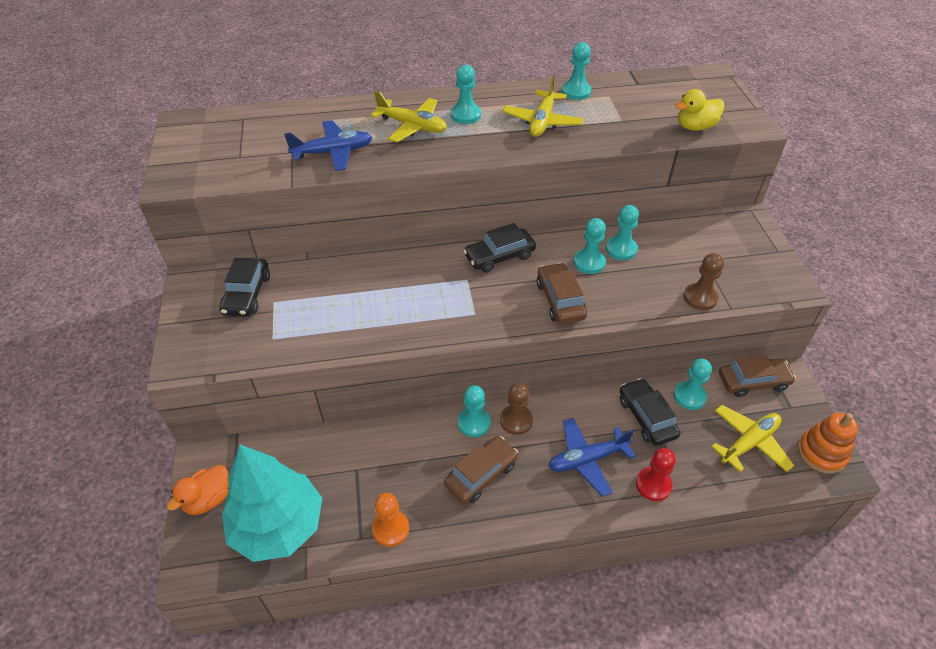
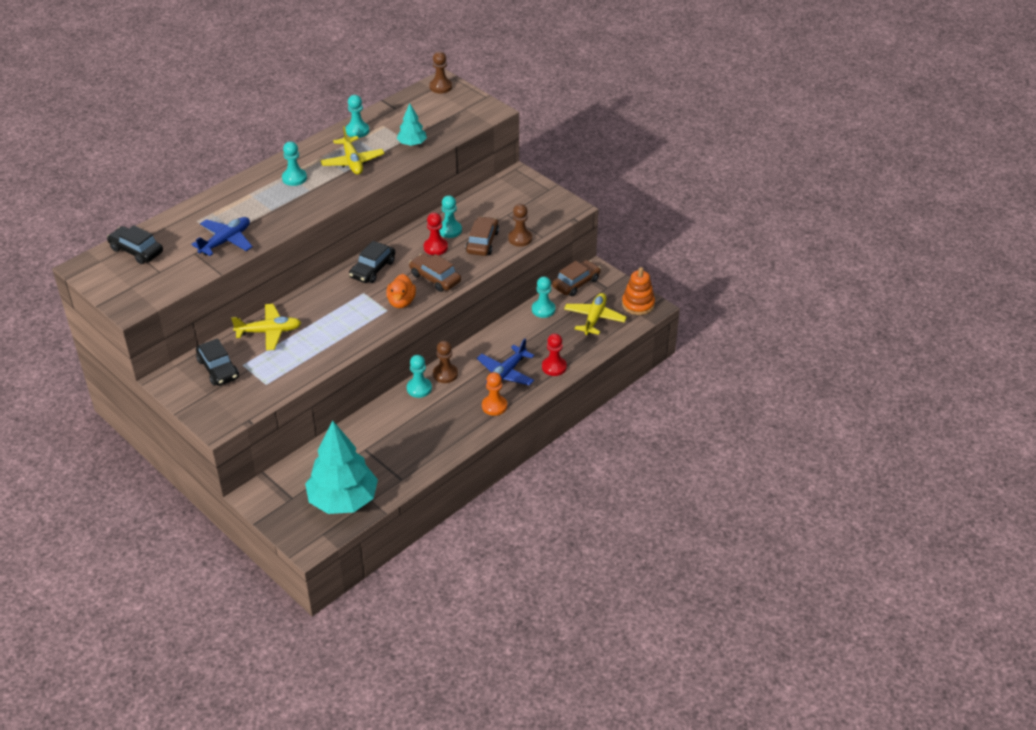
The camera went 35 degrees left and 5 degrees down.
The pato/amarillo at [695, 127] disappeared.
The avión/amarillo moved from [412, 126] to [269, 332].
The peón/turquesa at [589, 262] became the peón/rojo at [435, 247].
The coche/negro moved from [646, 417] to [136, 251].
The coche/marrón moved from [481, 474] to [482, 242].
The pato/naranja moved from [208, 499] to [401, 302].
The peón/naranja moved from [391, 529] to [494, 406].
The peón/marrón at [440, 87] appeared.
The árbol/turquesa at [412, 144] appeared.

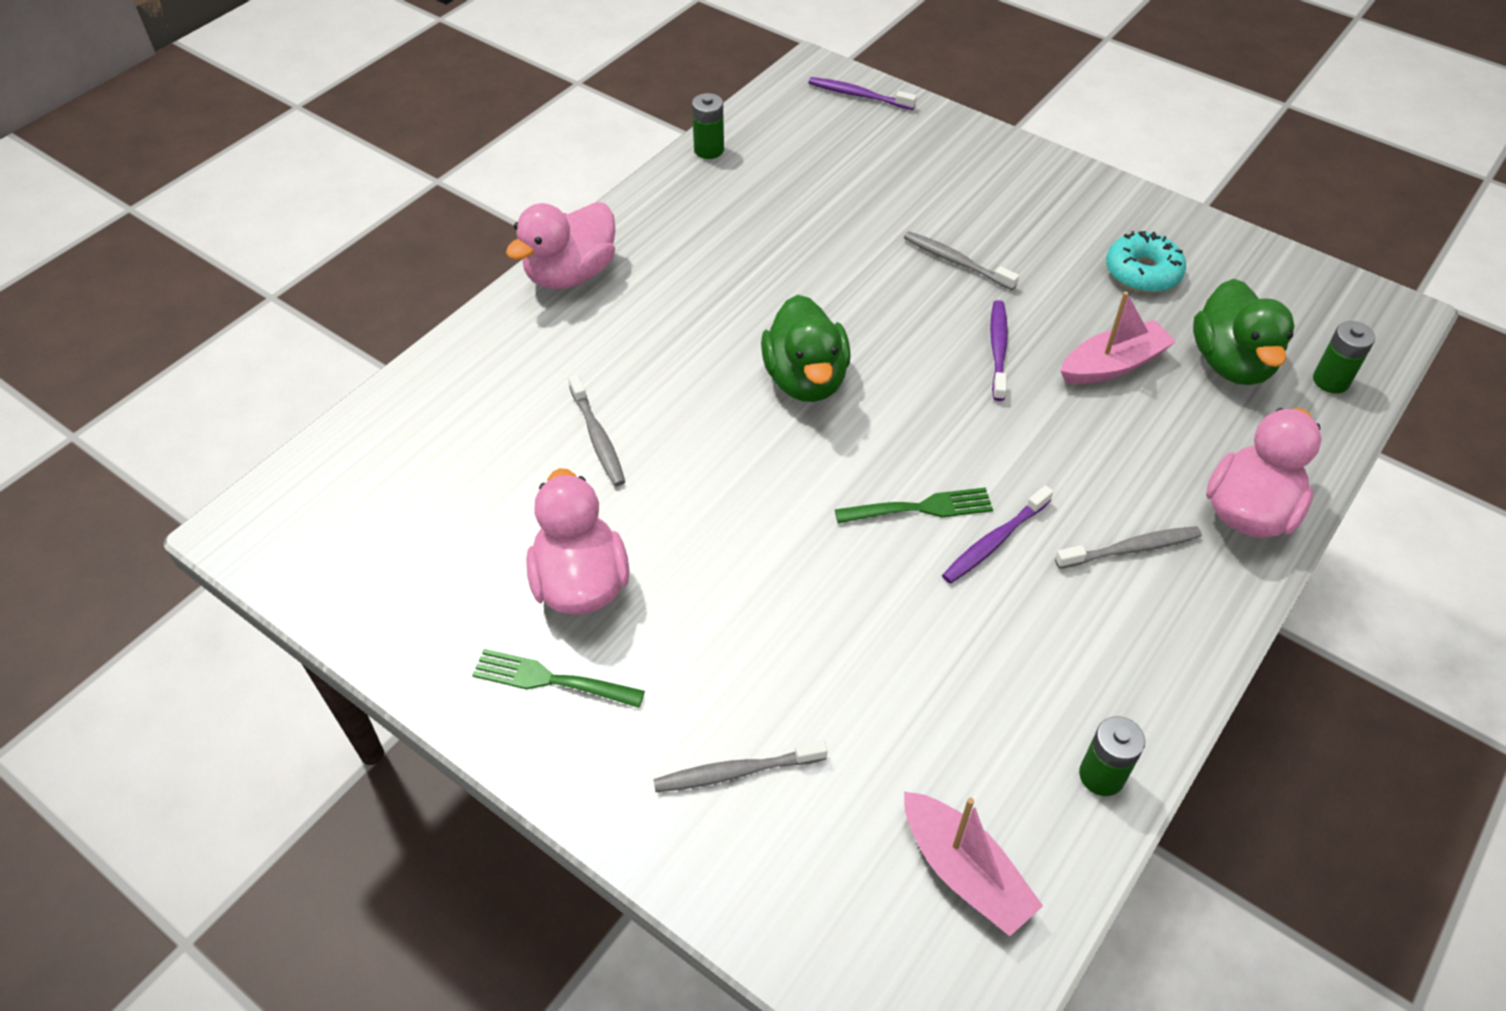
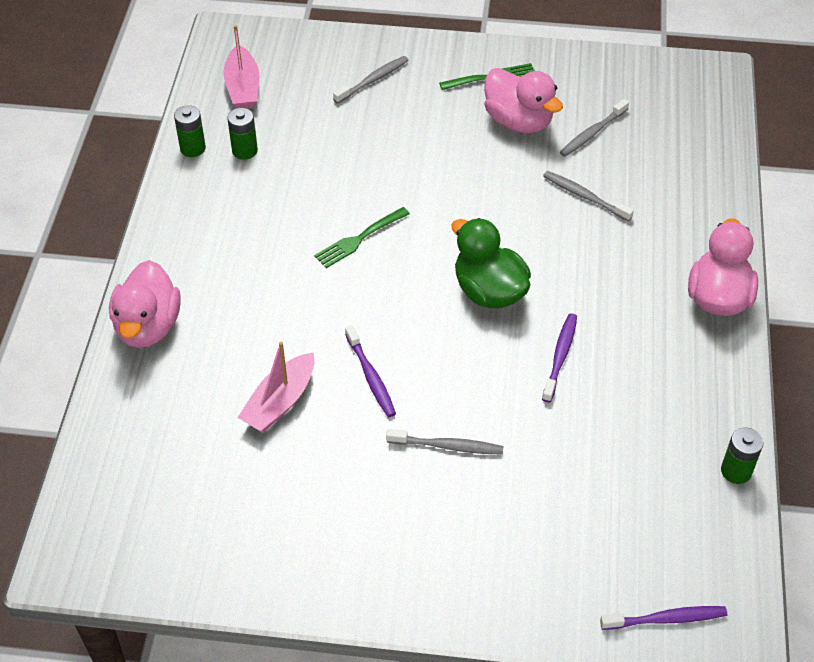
The camera went 150 degrees right and 0 degrees up.
The rosquilla/turquesa at [1142, 272] disappeared.
The pato/verde at [1231, 363] disappeared.
The pila/verde moved from [1330, 381] to [245, 151].
The cepillo de dientes/morado moved from [994, 541] to [560, 356].
The cepillo de dientes/gris moved from [1131, 549] to [592, 133].
The barco/rosa at [965, 872] turned 120 degrees counterclockwise.

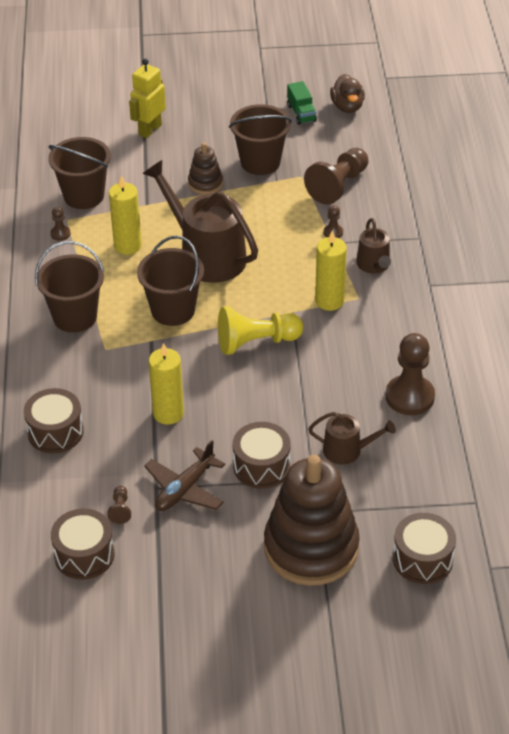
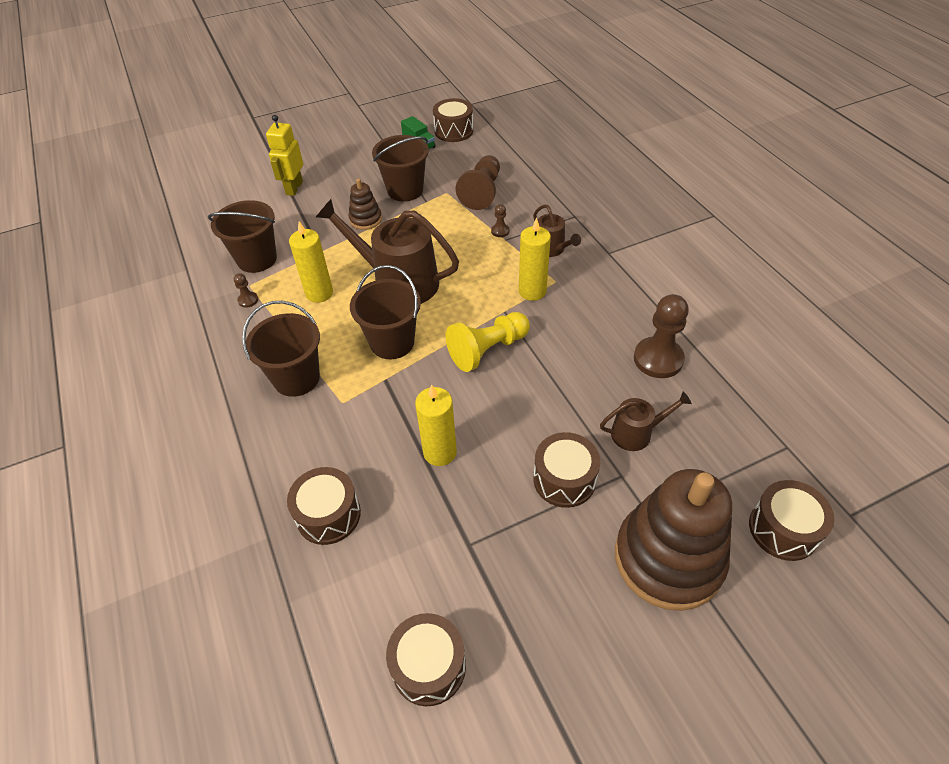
The camera went 20 degrees left and 5 degrees up.
The pato/marrón at [347, 107] was replaced by the tambor/marrón at [454, 131].
The avión/marrón at [185, 489] disappeared.
The peón/marrón at [120, 509] disappeared.

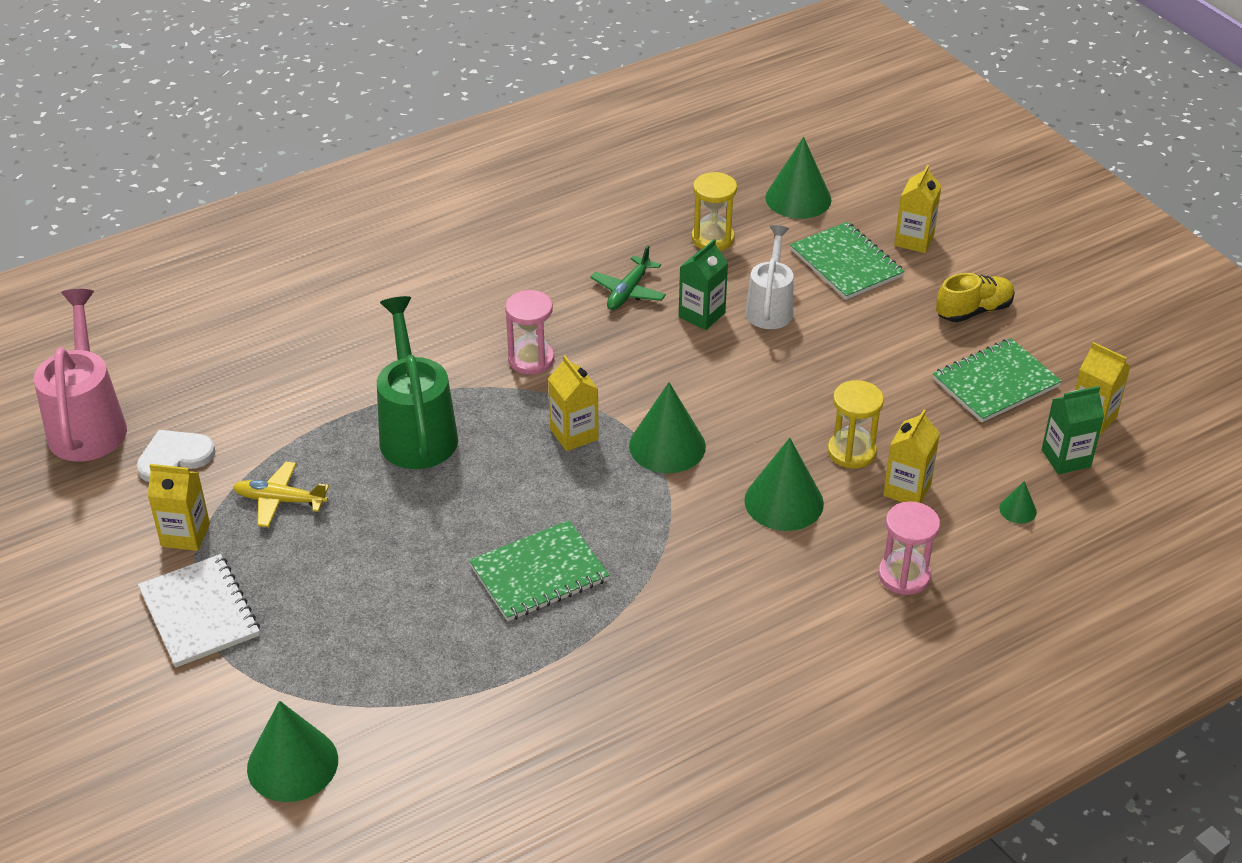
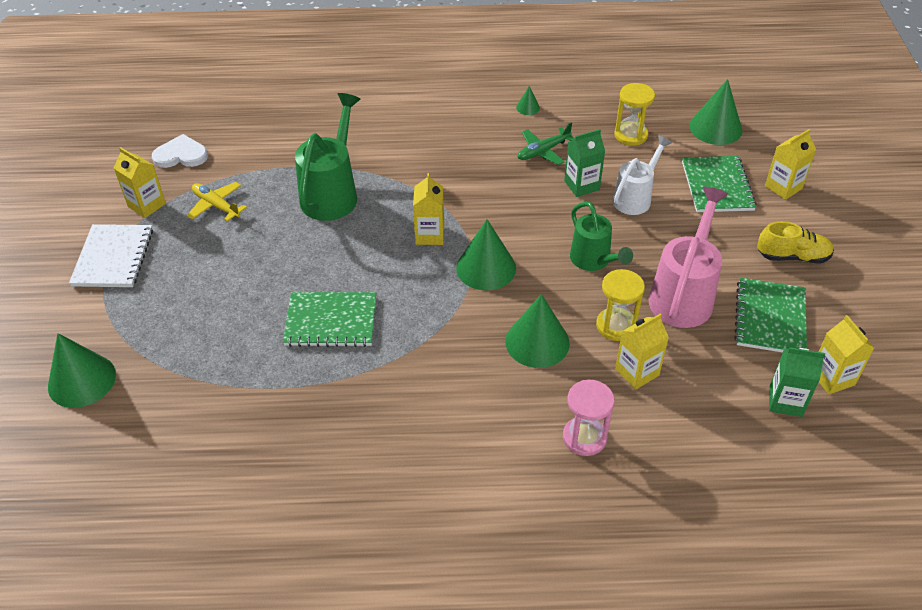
The camera went 30 degrees right and 5 degrees up.
The regadera/rosa moved from [88, 424] to [683, 295].
The reloj de arena/rosa at [531, 359] disappeared.
The cuaderno/verde at [995, 383] turned 75 degrees counterclockwise.
The cono/verde moved from [1017, 510] to [528, 107].
The regadera/verde at [593, 261] appeared.

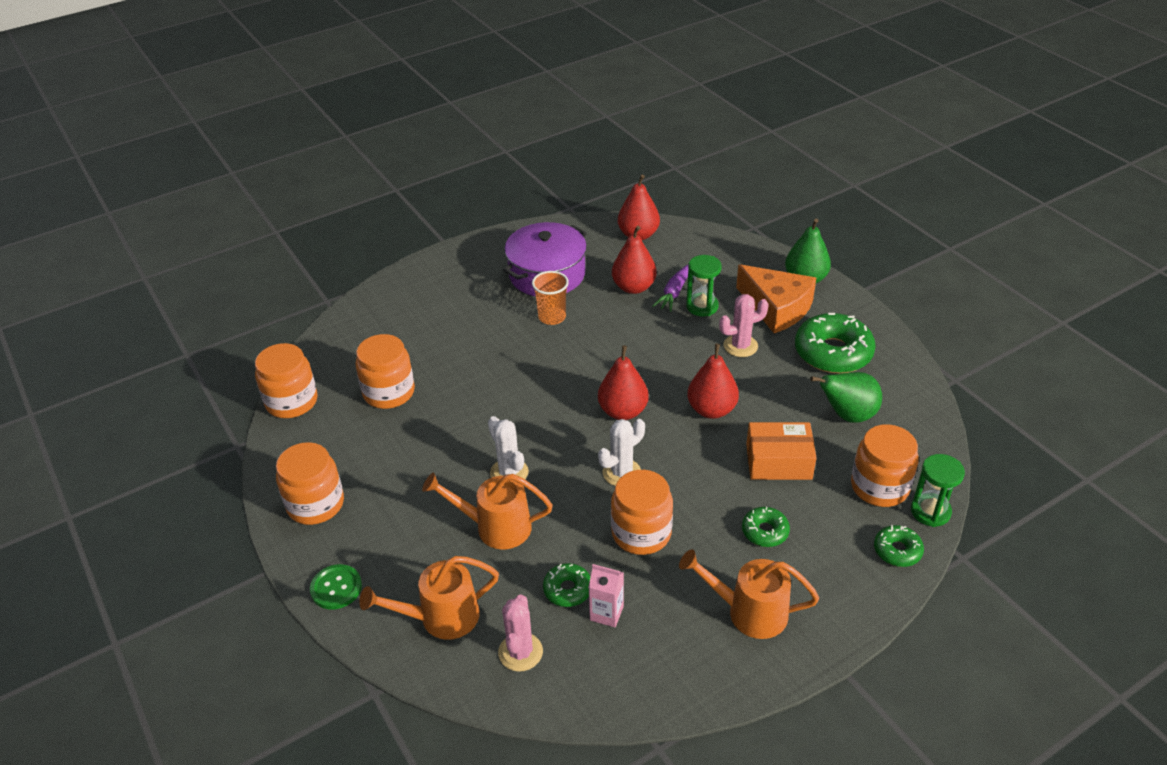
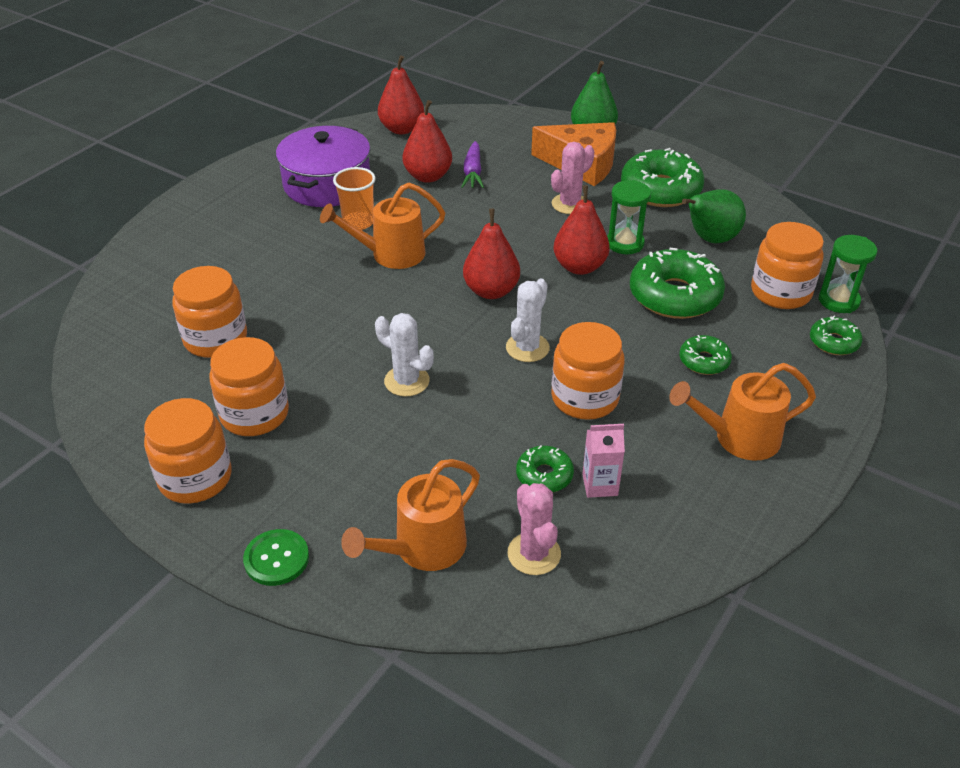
The camera went 25 degrees left and 0 degrees up.
The reloj de arena/verde moved from [702, 306] to [625, 243].
The tarro/naranja moved from [291, 402] to [254, 414].
The caja/naranja at [778, 461] was replaced by the rosquilla/verde at [675, 296].
The regadera/naranja moved from [495, 527] to [390, 255].

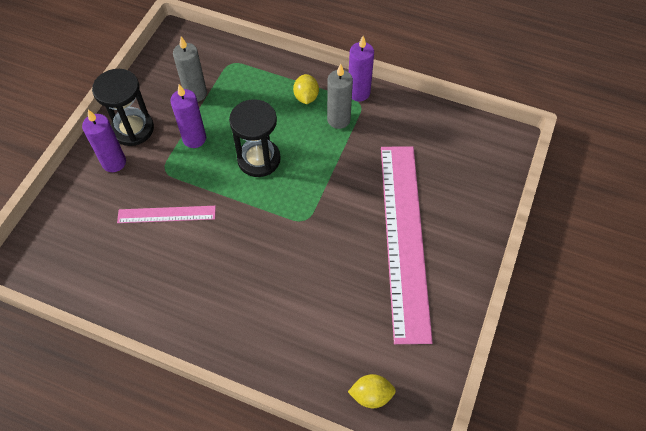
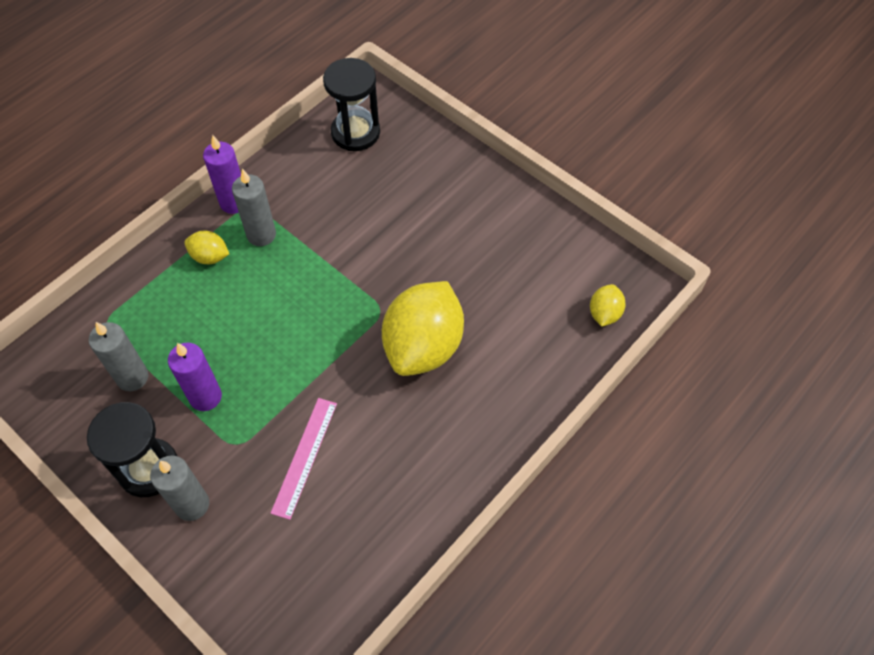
The camera went 70 degrees left and 0 degrees up.
The reloj de arena/negro moved from [259, 159] to [355, 133].
The vela/morado at [114, 162] became the vela/gris at [192, 504].
The regla/rosa at [404, 238] disappeared.
The limón/amarillo at [423, 346] appeared.

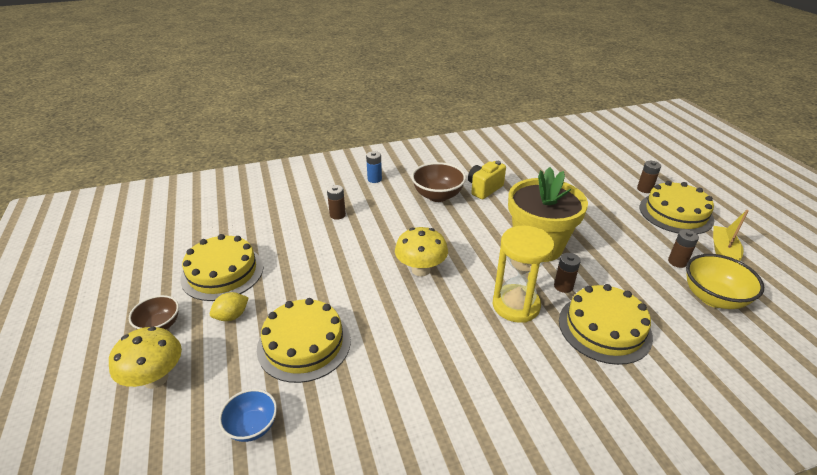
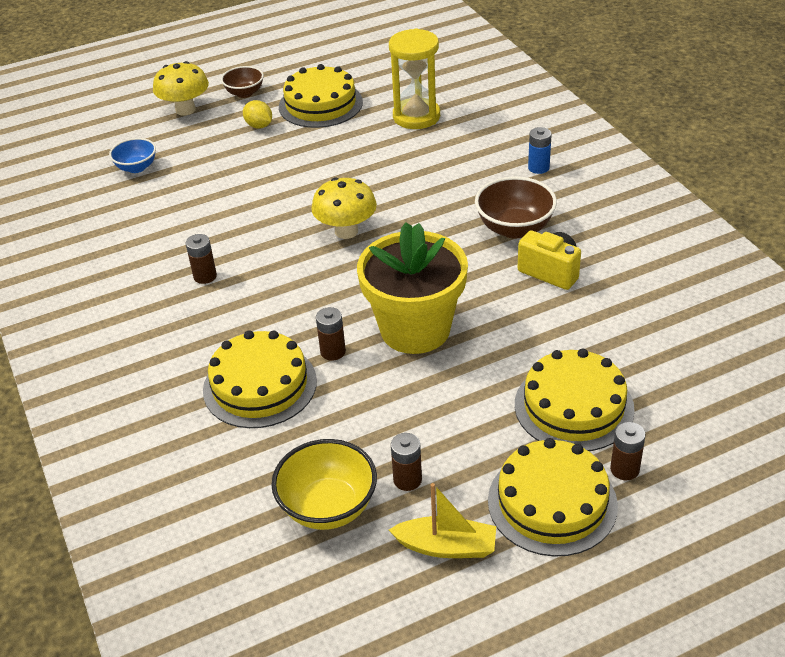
The camera went 85 degrees right and 5 degrees up.
The pila/marrón moved from [337, 215] to [205, 276].
The reloj de arena/amarillo moved from [516, 305] to [416, 116].
The tarta/amarillo moved from [304, 344] to [573, 406].

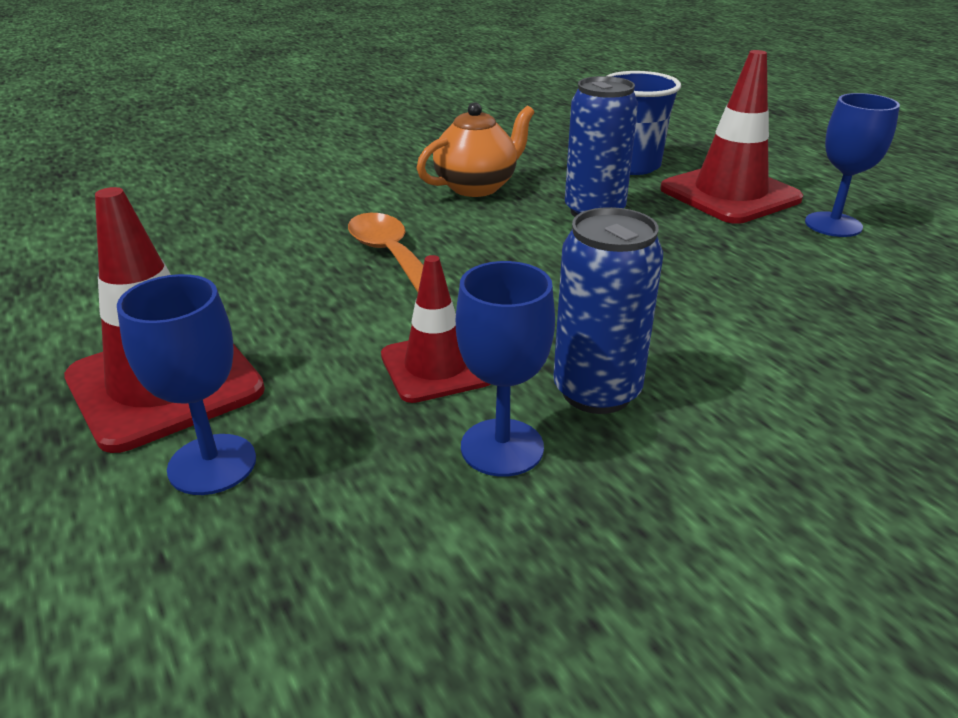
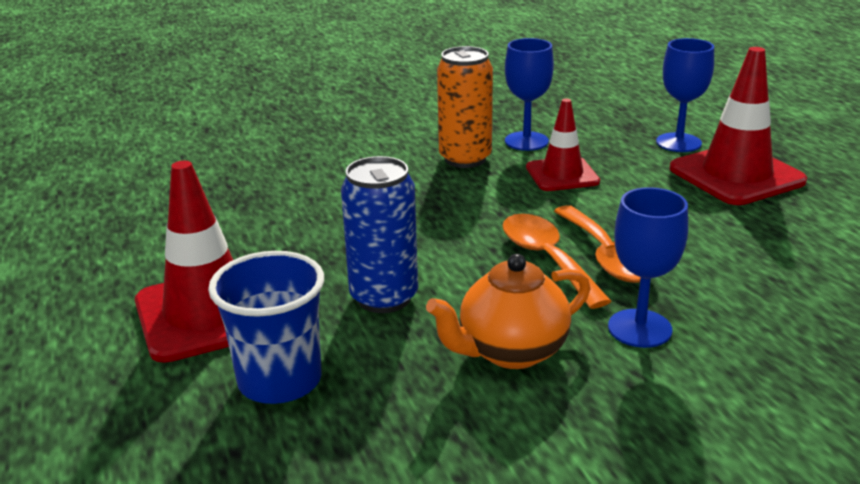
The camera went 170 degrees left and 5 degrees down.
The copa/azul moved from [833, 225] to [639, 328].
The lata/azul at [596, 392] became the lata/naranja at [465, 159].
The cuchara/naranja at [547, 259] appeared.

